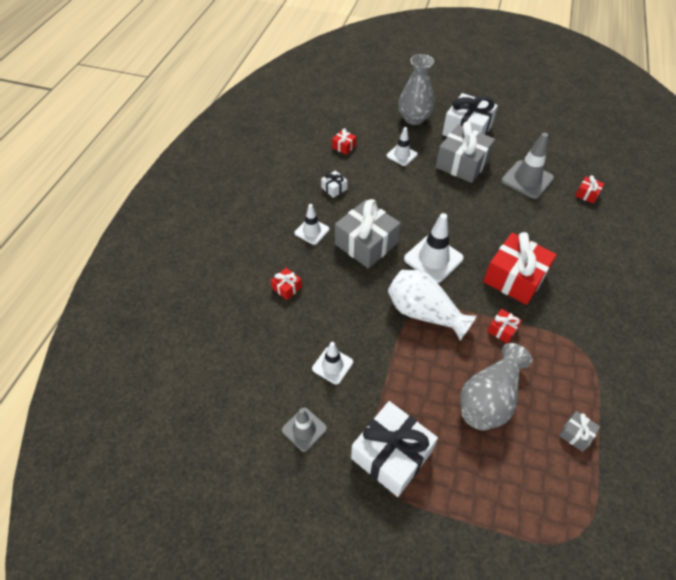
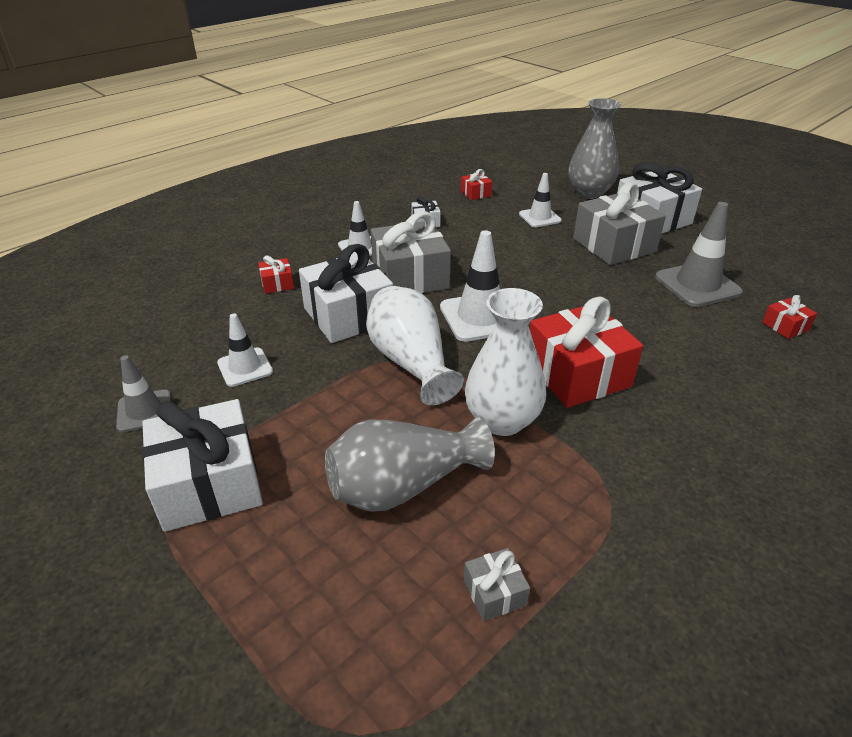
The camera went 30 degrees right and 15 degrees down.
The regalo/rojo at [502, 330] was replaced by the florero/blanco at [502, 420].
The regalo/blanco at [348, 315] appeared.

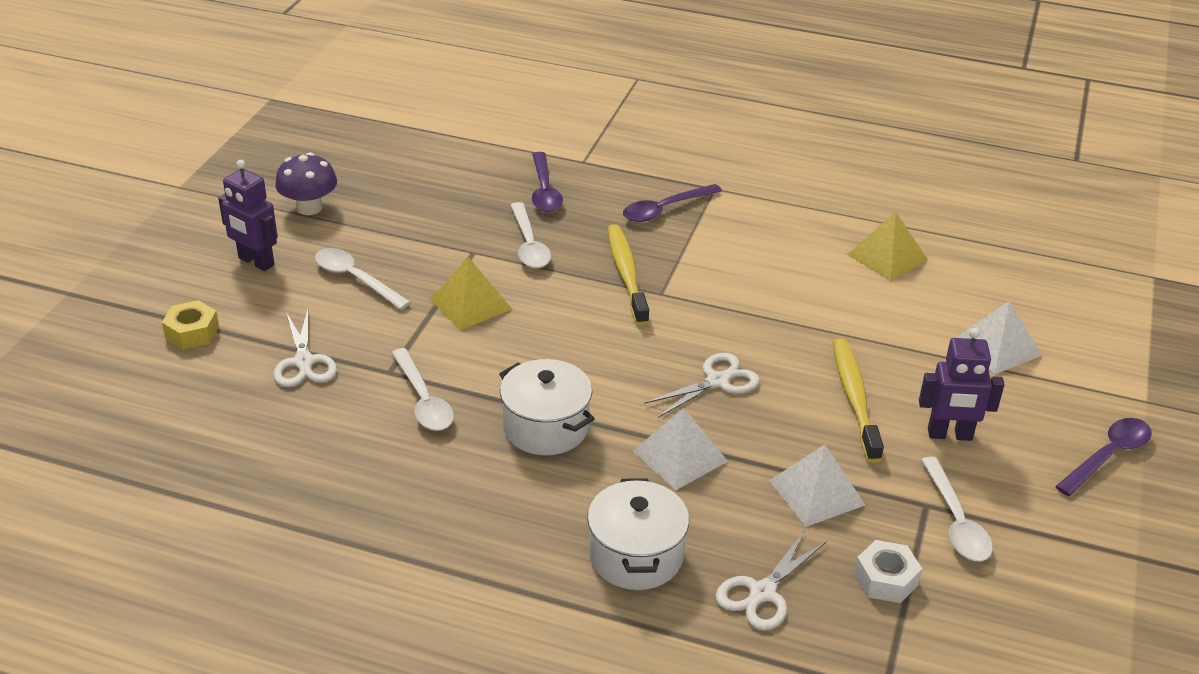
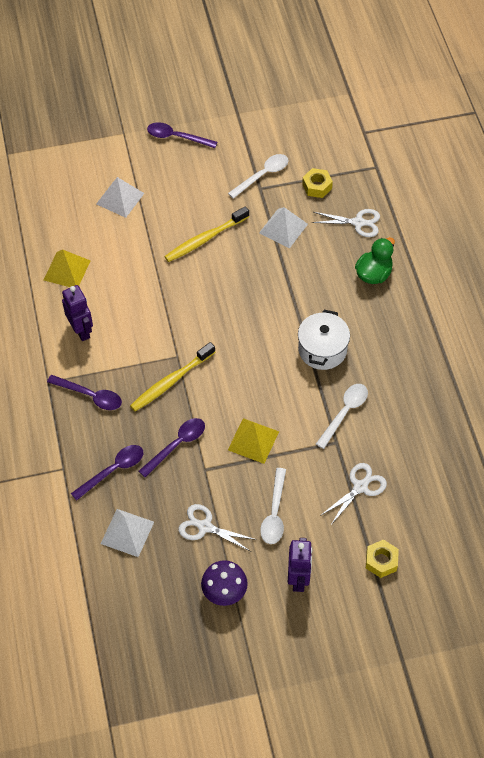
The camera went 120 degrees left and 20 degrees up.
The cuchara/blanco at [529, 244] became the cuchara/morado at [177, 445].
The robot/morado moved from [949, 435] to [81, 330].
The tijeras/blanco moved from [717, 381] to [205, 527].
The pirámide/blanco moved from [680, 456] to [127, 532].
The olla/blanco at [636, 556] was replaced by the pato/verde at [373, 274].
The tuerca/blanco at [885, 579] became the tuerca/amarillo at [317, 186].

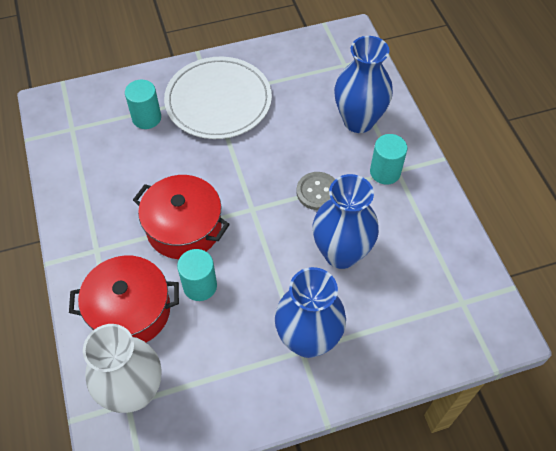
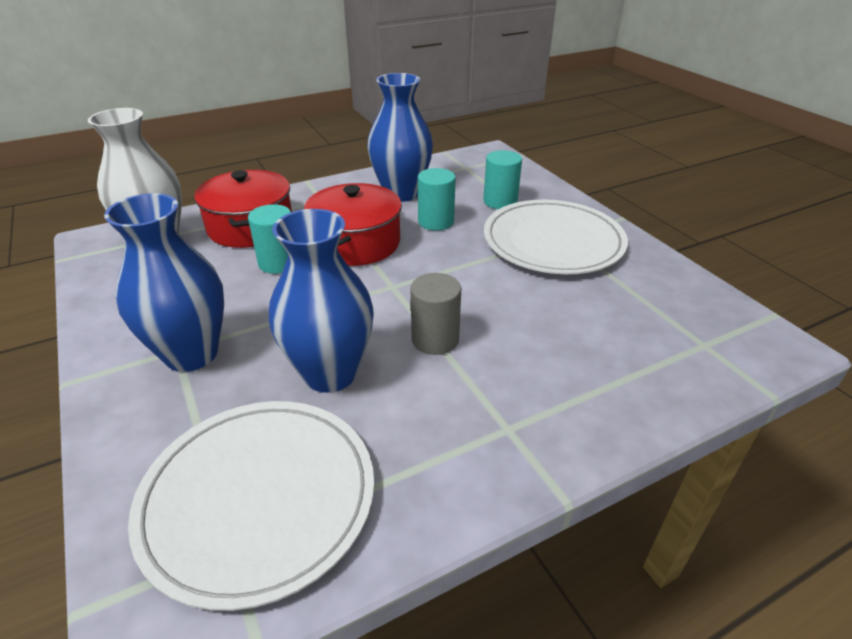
The camera went 80 degrees right and 20 degrees down.
The florero/azul moved from [358, 121] to [401, 193].
The cilindro/turquesa moved from [385, 172] to [436, 222].
The botón/gris at [317, 192] was replaced by the cilindro/gris at [435, 339].
The plato/blanco at [258, 499] appeared.

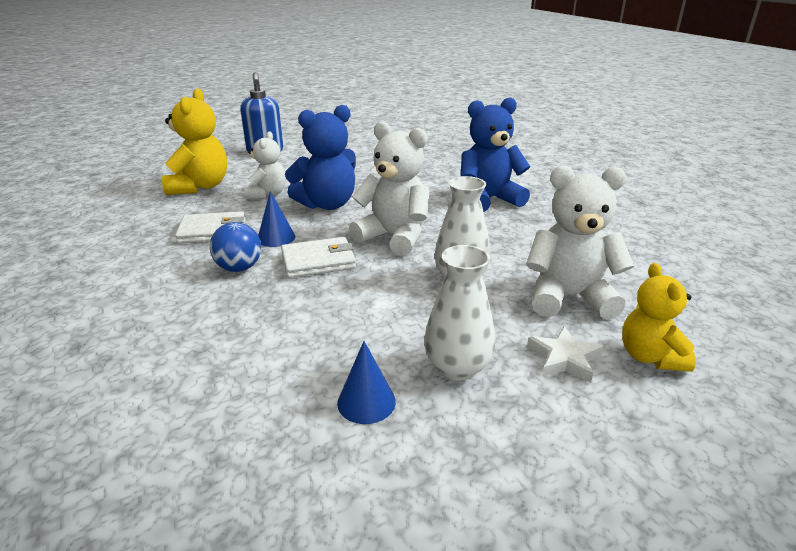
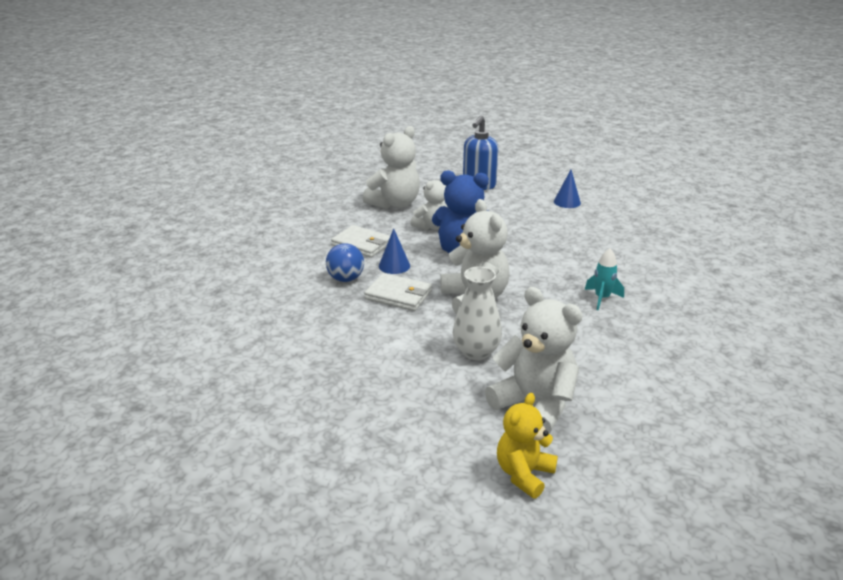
The camera went 40 degrees right and 0 degrees up.
The osito/amarillo at [200, 187] became the osito/blanco at [395, 204].
The osito/azul at [488, 199] was replaced by the cohete/turquesa at [602, 298].
The florero/blanco at [457, 367] disappeared.
The estrella/blanco at [564, 358] disappeared.
The cono/azul moved from [366, 402] to [567, 202].

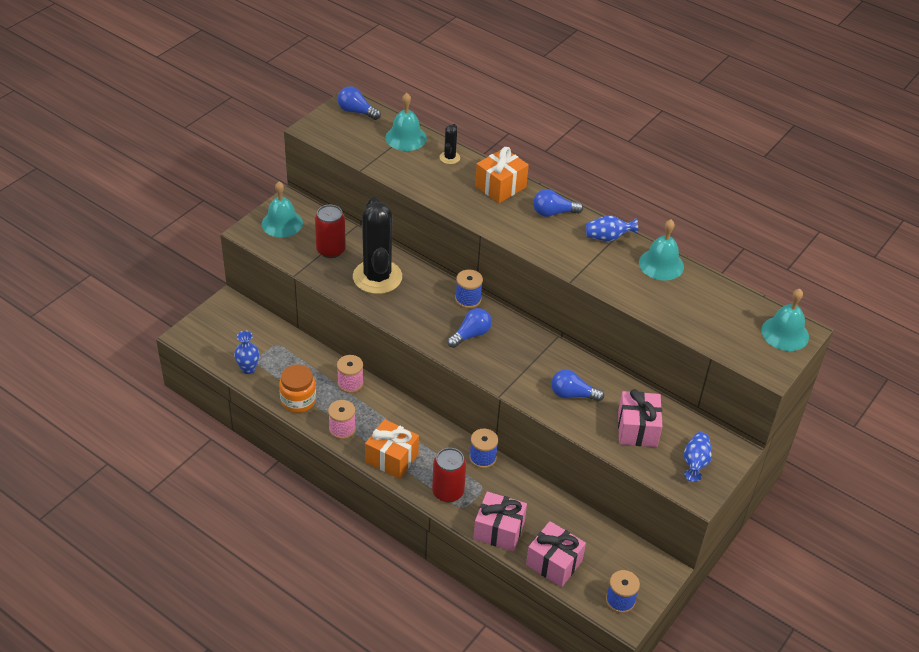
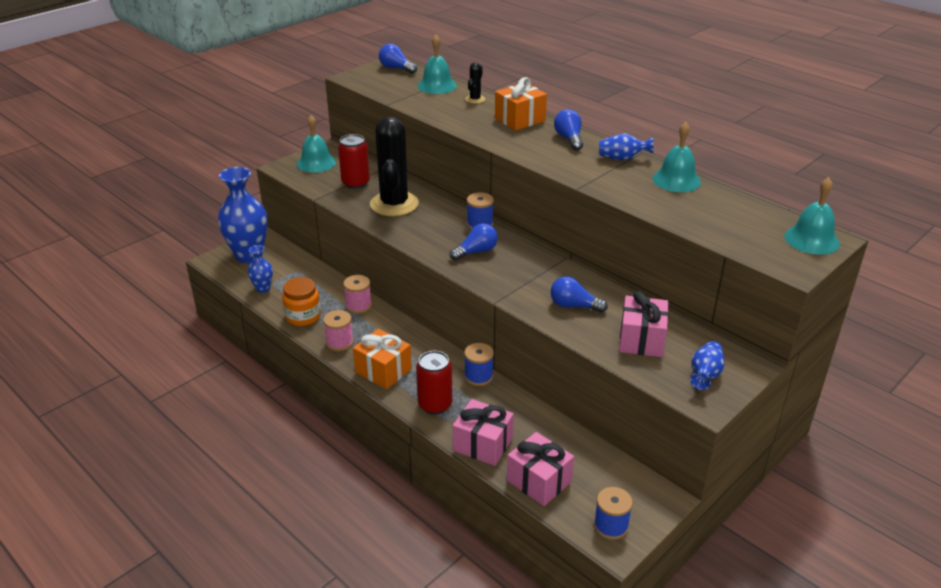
The camera went 10 degrees right and 10 degrees down.
The bombilla/azul at [553, 213] turned 75 degrees clockwise.
The florero/azul at [249, 255] appeared.

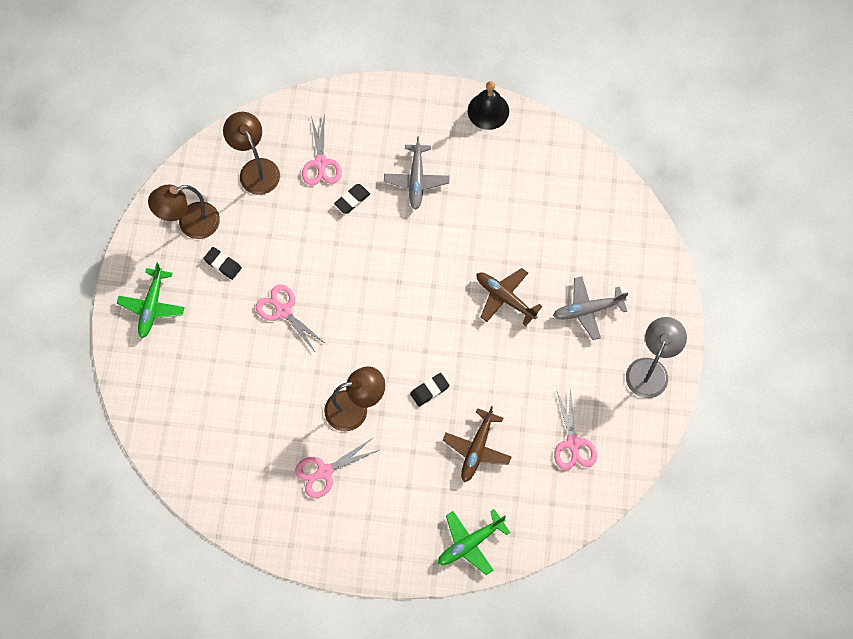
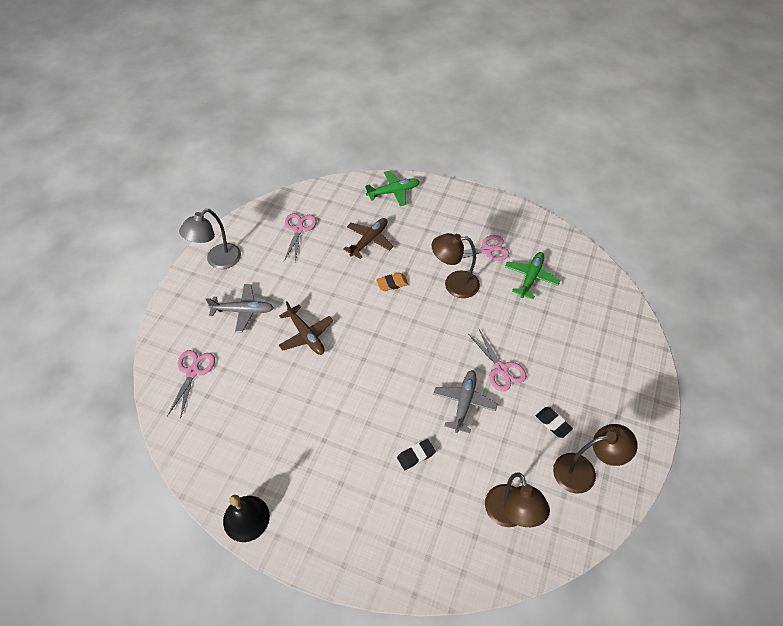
The camera went 165 degrees left and 15 degrees down.
The tijeras/rosa moved from [321, 163] to [193, 372].
The avión/gris moved from [416, 180] to [464, 403].
The avión/verde moved from [152, 306] to [530, 278].
The goma de borrar/negro at [429, 390] became the goma de borrar/naranja at [392, 283].

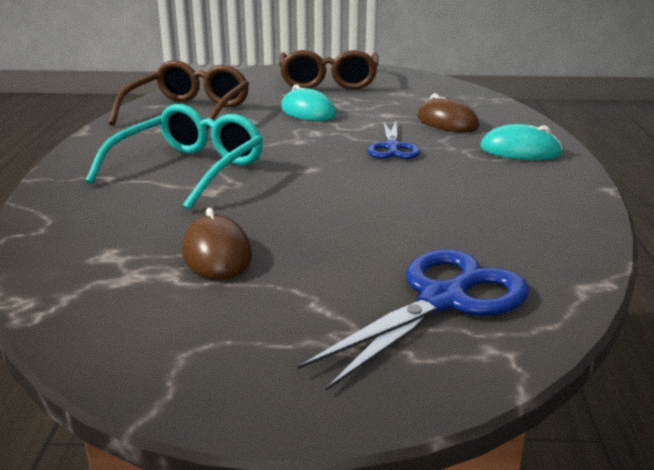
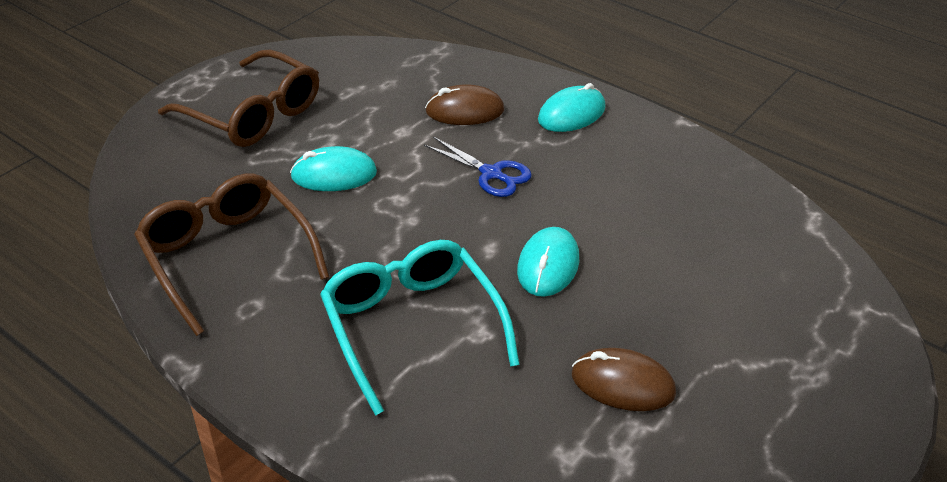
The camera went 55 degrees left and 15 degrees up.
The tijeras/azul at [443, 300] disappeared.
The ratón/turquesa at [548, 265] appeared.

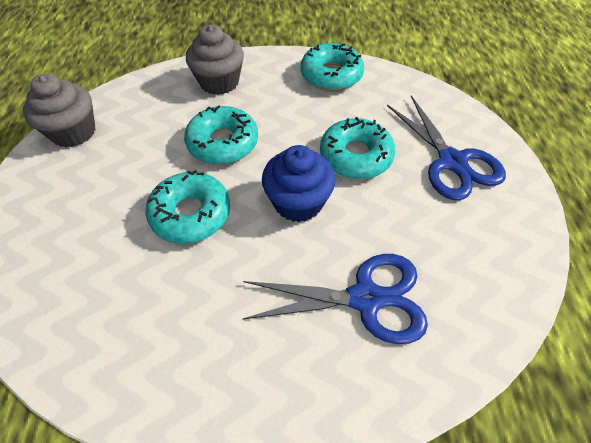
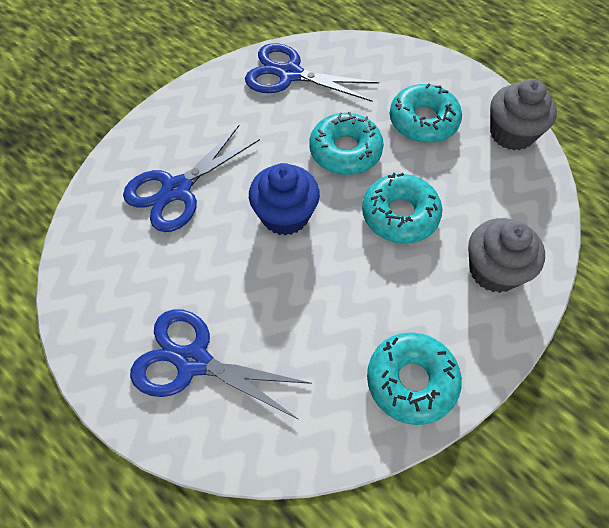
The camera went 135 degrees right and 5 degrees up.
The rosquilla/turquesa moved from [355, 156] to [423, 121].
The tijeras/azul at [289, 74] appeared.

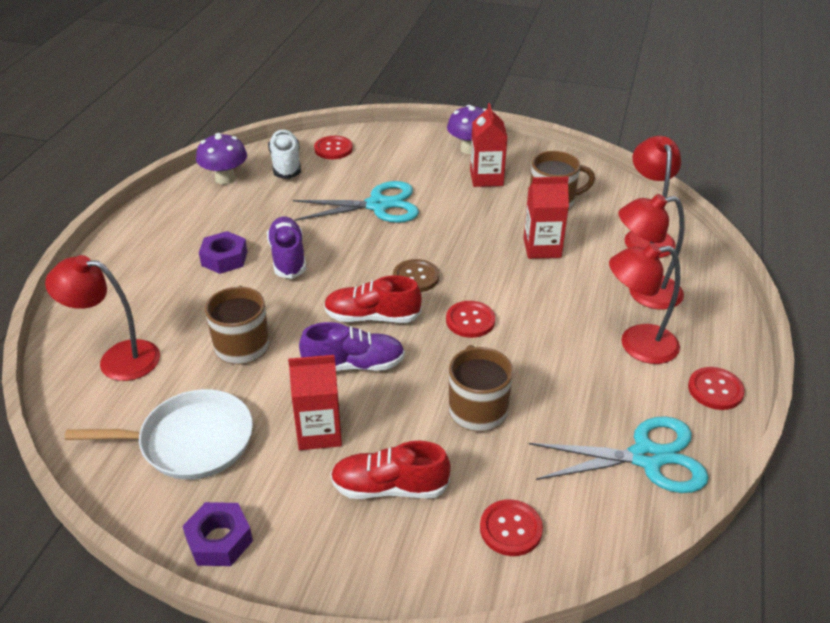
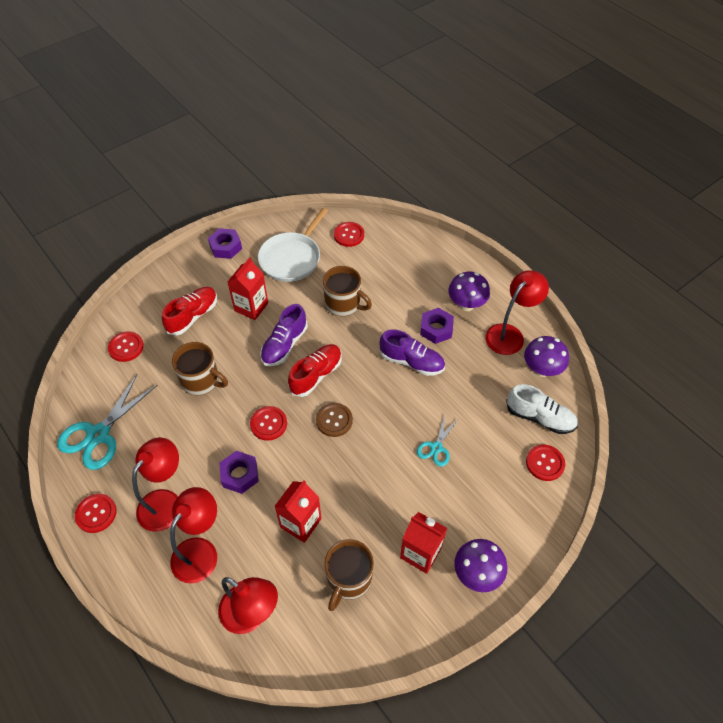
The camera went 125 degrees right and 15 degrees up.
The tijeras/turquesa at [378, 205] changed to 0.53 times the size.
The lámpara/rojo moved from [117, 359] to [509, 334].
The botón/rojo at [349, 235] appeared.
The seta/morado at [466, 304] appeared.
The tuerca/morado at [240, 475] appeared.

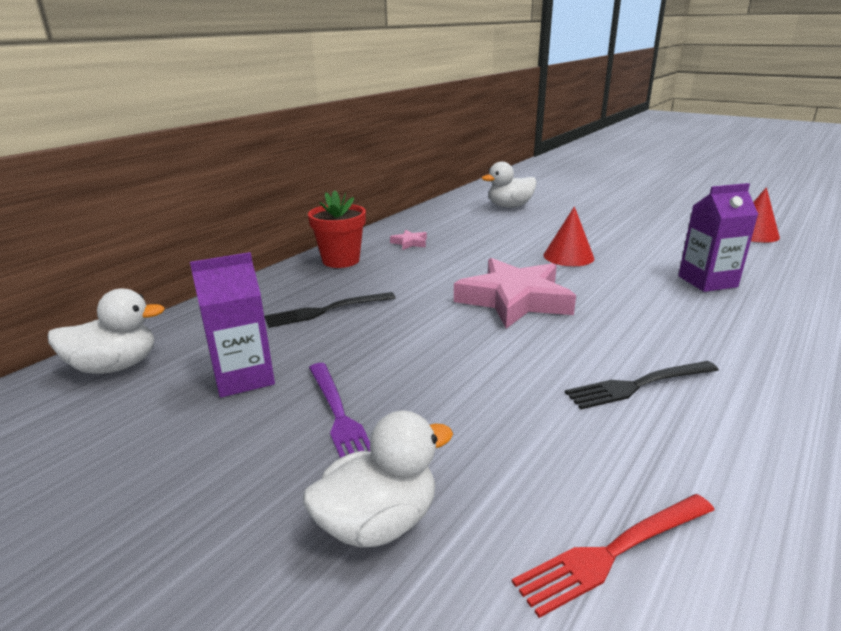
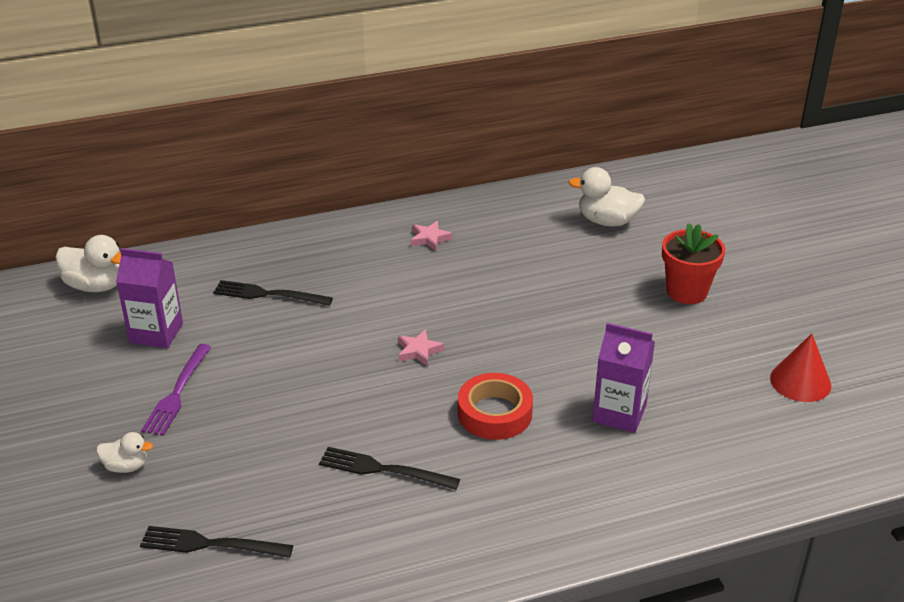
The camera went 35 degrees right and 10 degrees up.
The maceta/rojo moved from [341, 260] to [686, 291].
The cono/rojo at [568, 256] disappeared.
The estrella/rosa at [514, 299] changed to 0.41 times the size.
The pato/blanco at [378, 522] changed to 0.59 times the size.
The tenedor/rojo at [612, 553] became the tenedor/negro at [209, 544].
The cinta adhesiva/rojo at [494, 413] appeared.

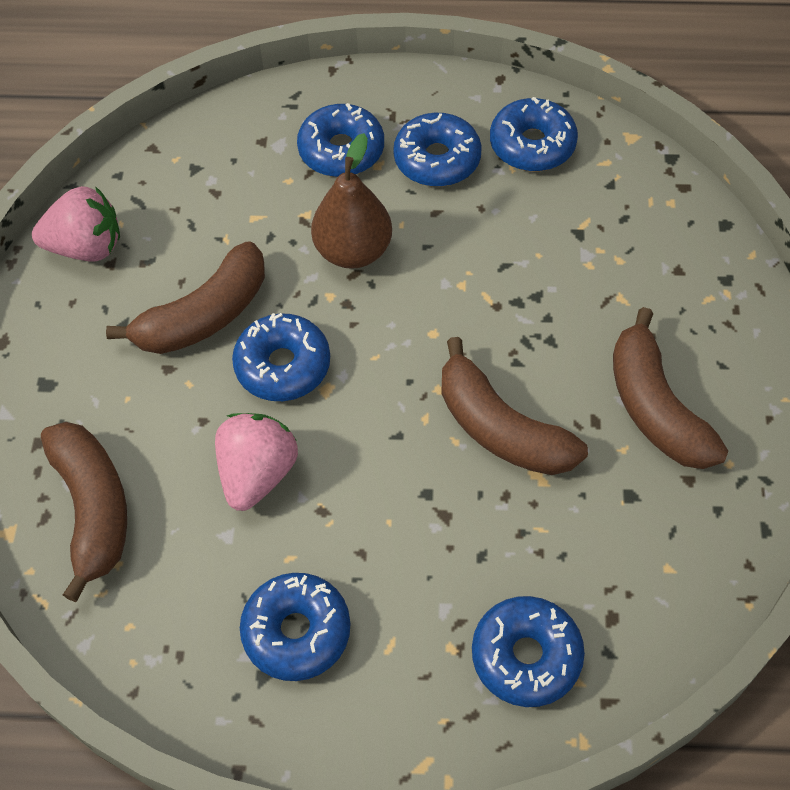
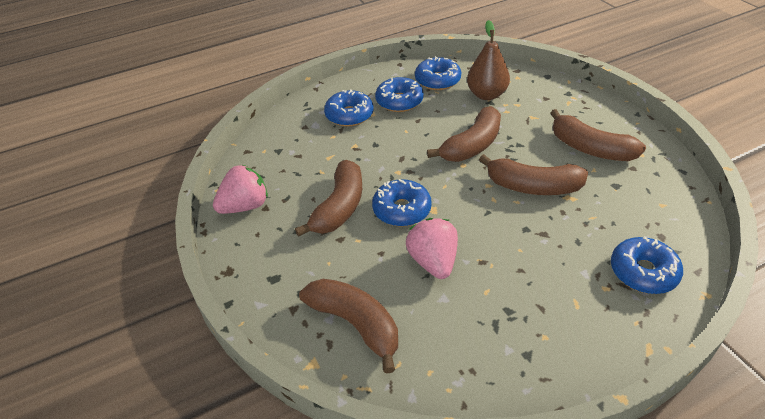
The camera went 30 degrees left and 15 degrees down.
The pera/marrón moved from [353, 251] to [486, 95].
The rosquilla/azul at [296, 632] disappeared.
The plátano/marrón at [472, 145] appeared.

